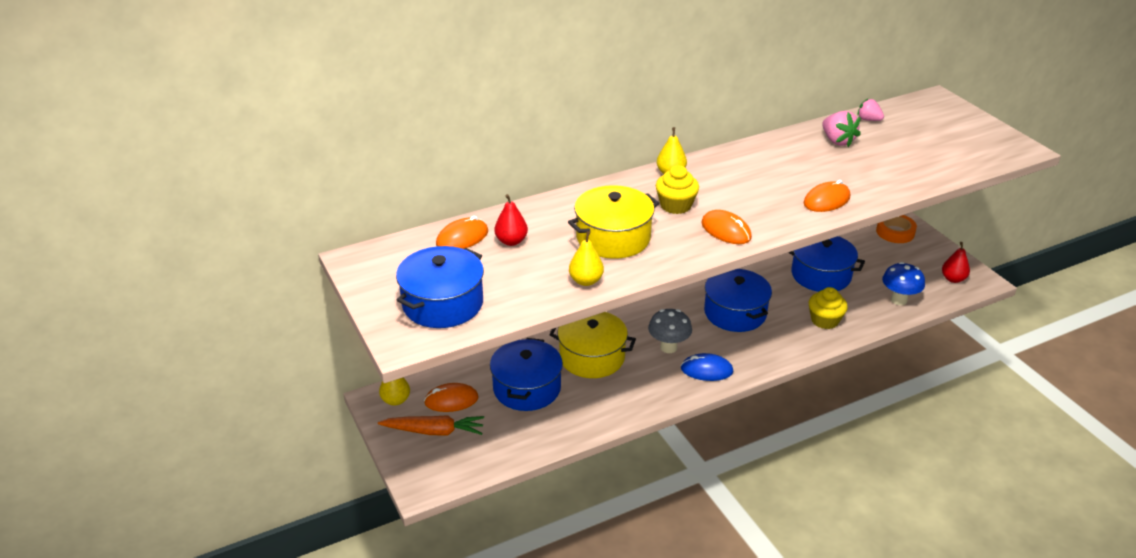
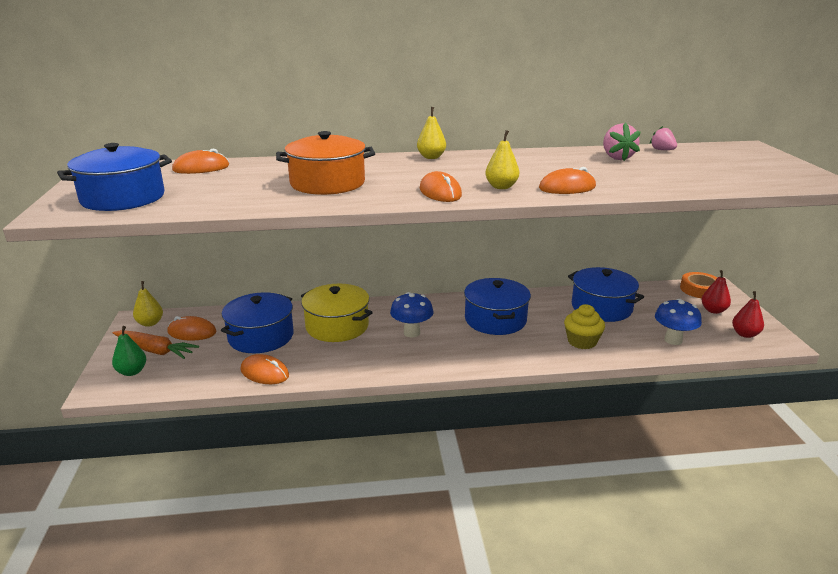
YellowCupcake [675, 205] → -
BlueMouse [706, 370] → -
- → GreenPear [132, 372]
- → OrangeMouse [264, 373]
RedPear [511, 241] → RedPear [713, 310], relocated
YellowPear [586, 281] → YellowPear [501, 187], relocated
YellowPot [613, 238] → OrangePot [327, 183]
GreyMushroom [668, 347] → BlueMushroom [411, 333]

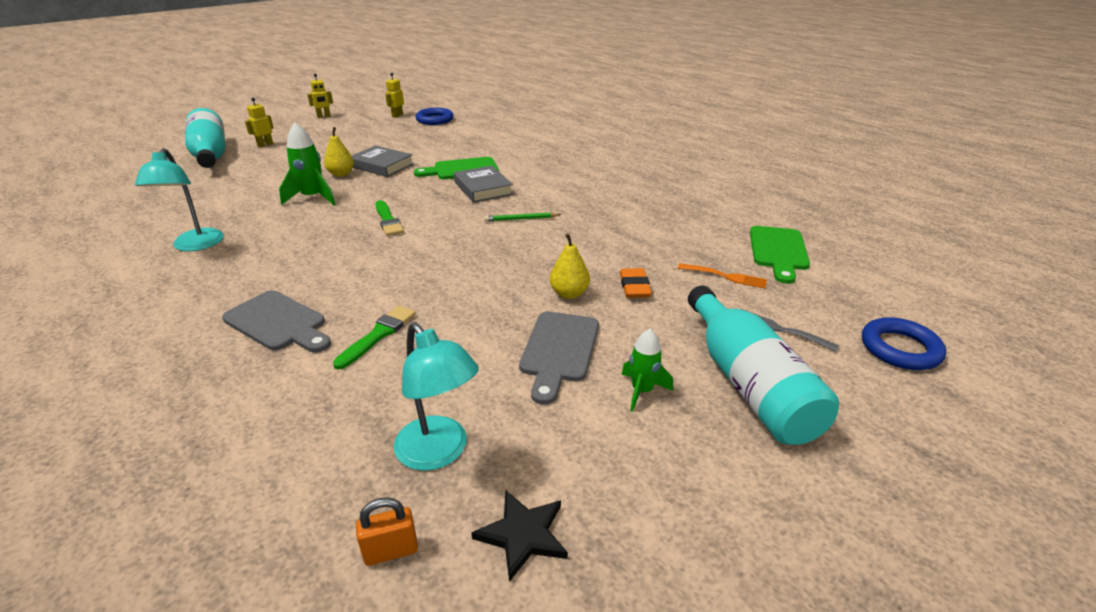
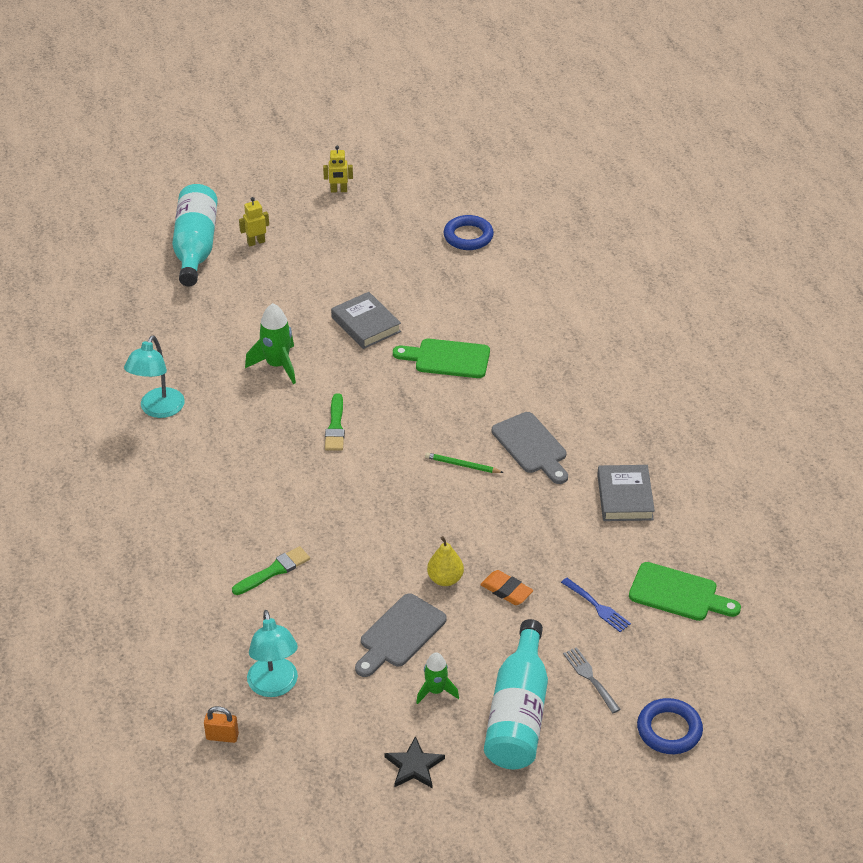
YellowPear [341, 174] → -
YellowRobot [397, 115] → -
GreyCuttingBoard [278, 323] → GreyCuttingBoard [531, 446], relocated
GreyBook [483, 188] → GreyBook [624, 497], relocated
BlackStar [523, 535] → BlackStar [414, 766], relocated
OrangeFork [725, 276] → BlueFork [597, 606]
OrangeEraser [634, 287] → OrangeEraser [506, 590], 75 degrees counterclockwise
GreenCuttingBoard [778, 251] → GreenCuttingBoard [678, 593], 105 degrees counterclockwise

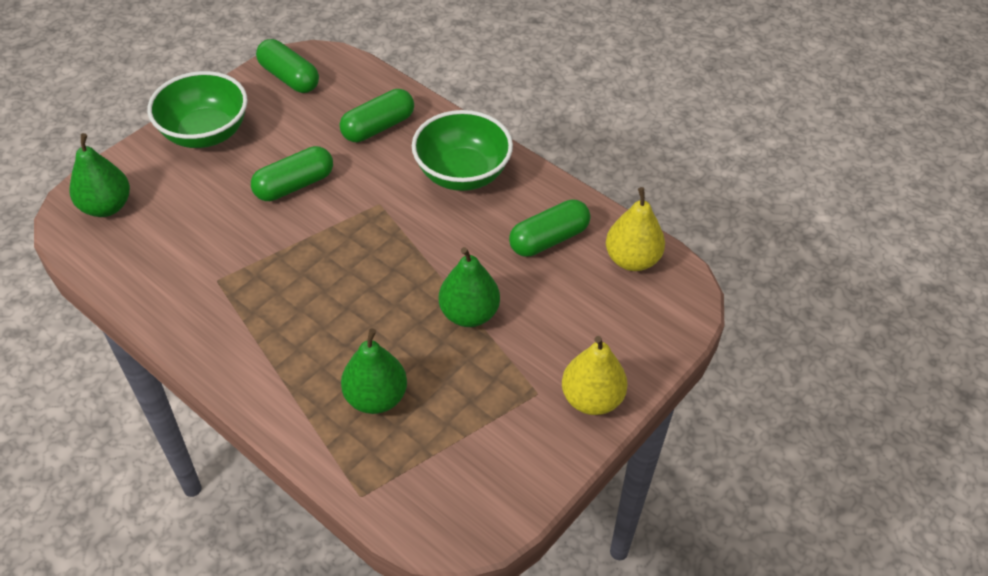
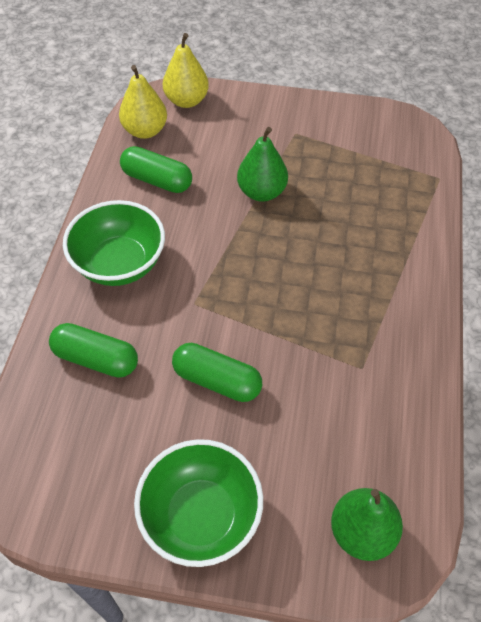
GreenCapsule [289, 77] → -
GreenPear [376, 397] → -
YellowPear [591, 399] → YellowPear [186, 101], relocated

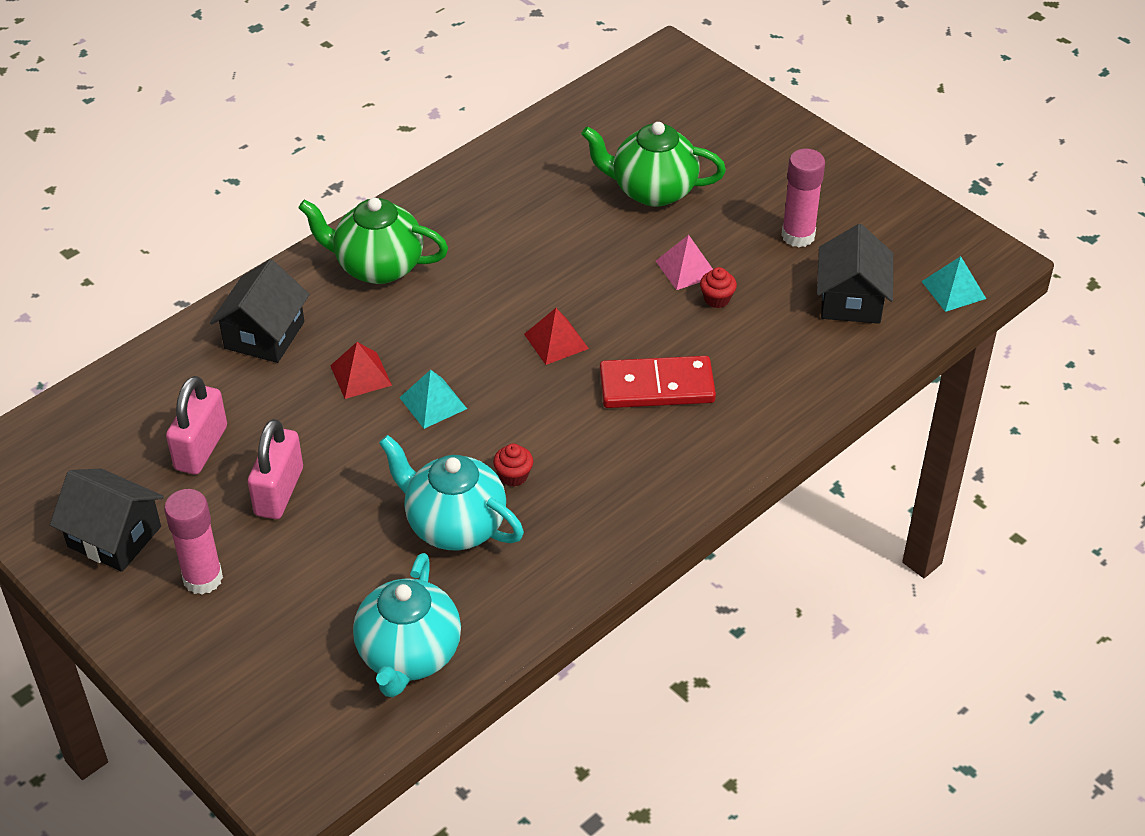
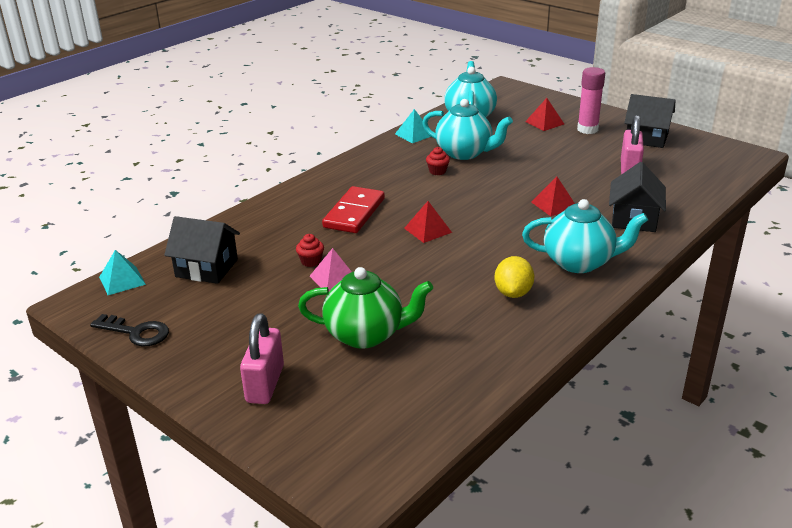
PinkGlueStick [798, 236] → -
- → BlackKey [136, 332]
- → YellowLemon [513, 293]
- → RedPyramid [544, 123]
PinkPadlock [279, 492] → PinkPadlock [265, 384], relocated
TurquoisePyramid [433, 403] → TurquoisePyramid [414, 134], relocated
GreenTeapot [377, 266] → TurquoiseTeapot [579, 262]
RedDomino [656, 386] → RedDomino [354, 213], 60 degrees counterclockwise
BlackHouse [851, 300] → BlackHouse [206, 268], 75 degrees counterclockwise

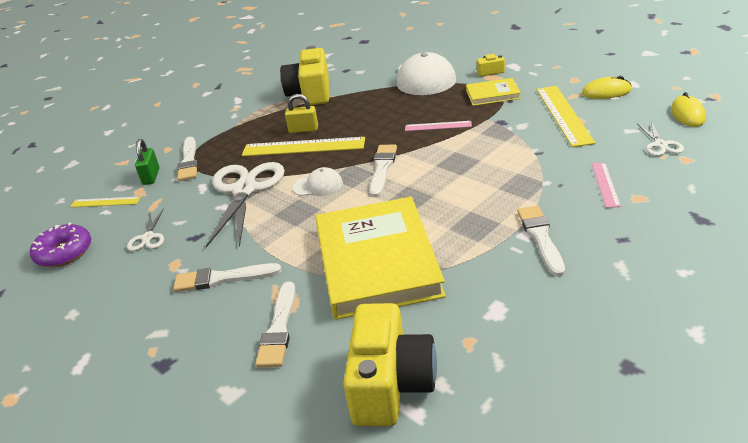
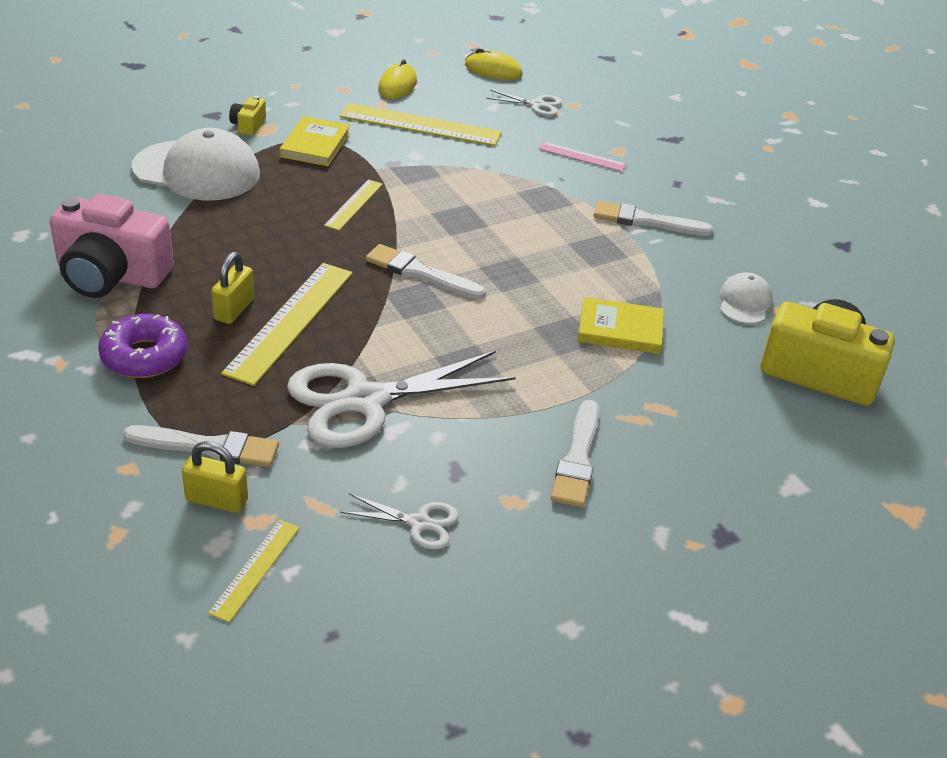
WhiteBrush [279, 328] → -
PurpleDonut [64, 253] → PurpleDonut [144, 356], relocated
WhiteCap [318, 185] → WhiteCap [744, 302], relocated
GreenPadlock [151, 176] → YellowPadlock [217, 500]
YellowCamera [310, 93] → PinkCamera [111, 275]
PinkRuler [438, 126] → YellowRuler [354, 204]
WhiteScissors [244, 190] → WhiteScissors [365, 401], 45 degrees counterclockwise
YellowBook [377, 261] → YellowBook [620, 329], x0.46

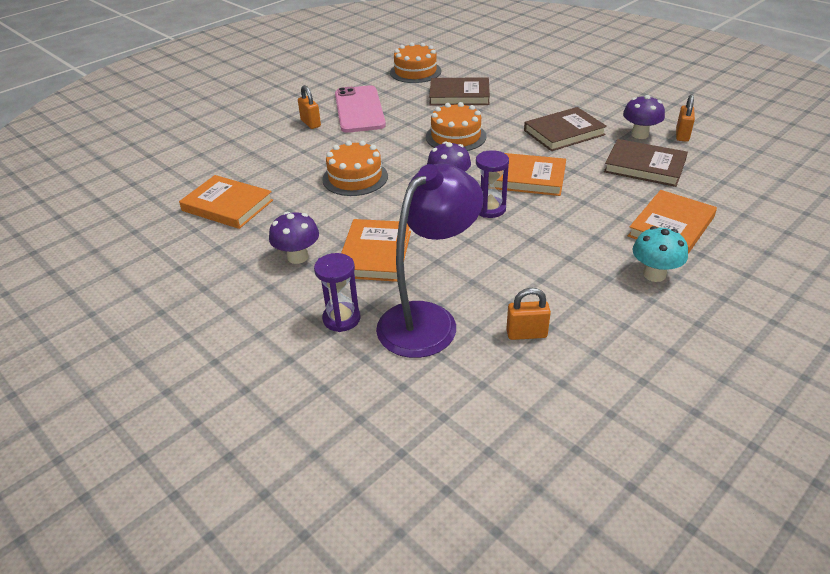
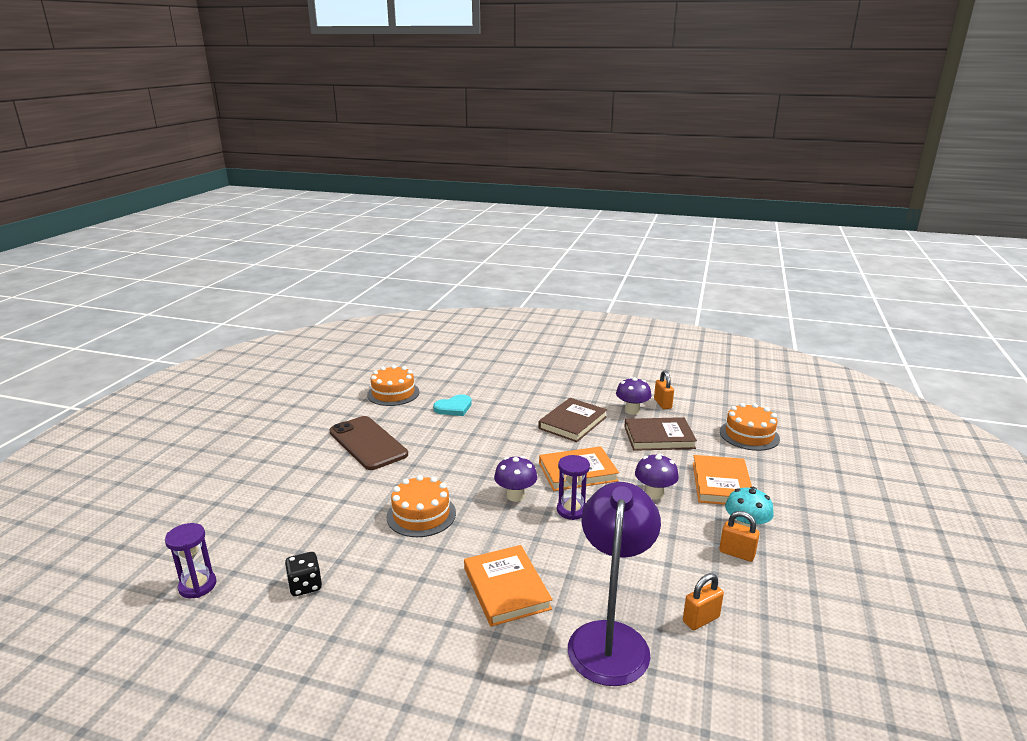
PurpleMushroom [298, 257] → PurpleMushroom [654, 493], relocated
OrangePadlock [310, 123] → OrangePadlock [737, 553], relocated
PurpleHourglass [341, 319] → PurpleHourglass [197, 586], relocated
OrangeCake [456, 136] → OrangeCake [749, 435], relocated
OrangeBook [227, 205] → BlackDice [305, 586]
BrownBook [459, 95] → TurquoiseHeart [454, 408]
PinkPhone [359, 110] → BrownPhone [368, 443]

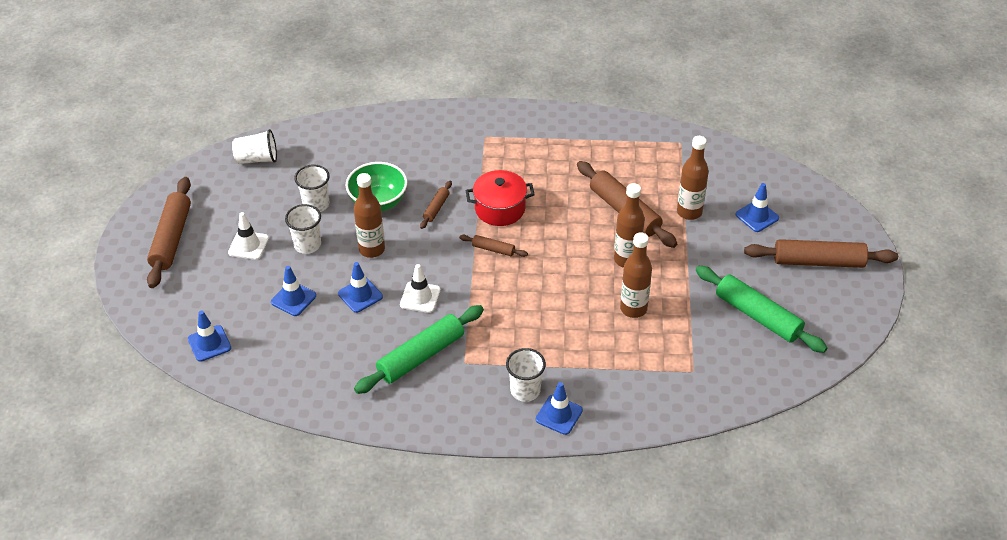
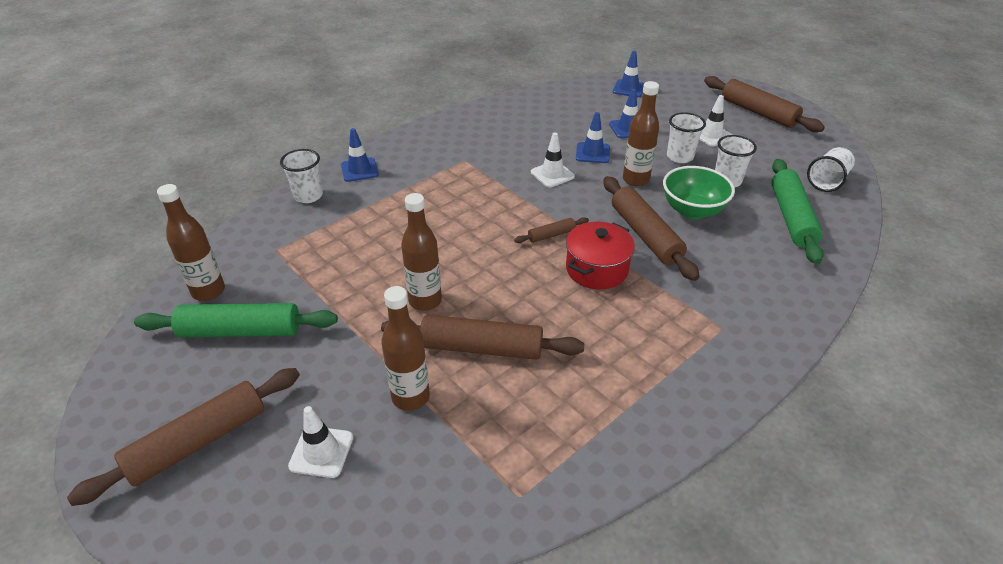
GreenRollingPin [421, 356] → GreenRollingPin [791, 217], relocated
WhiteCup [525, 390] → WhiteCup [308, 196], relocated
BrownBottle [633, 309] → BrownBottle [208, 291], relocated
BlueTrafficCone [757, 216] → WhiteTrafficCone [321, 452]
BrownRollingPin [436, 208] → BrownRollingPin [645, 235], x2.07

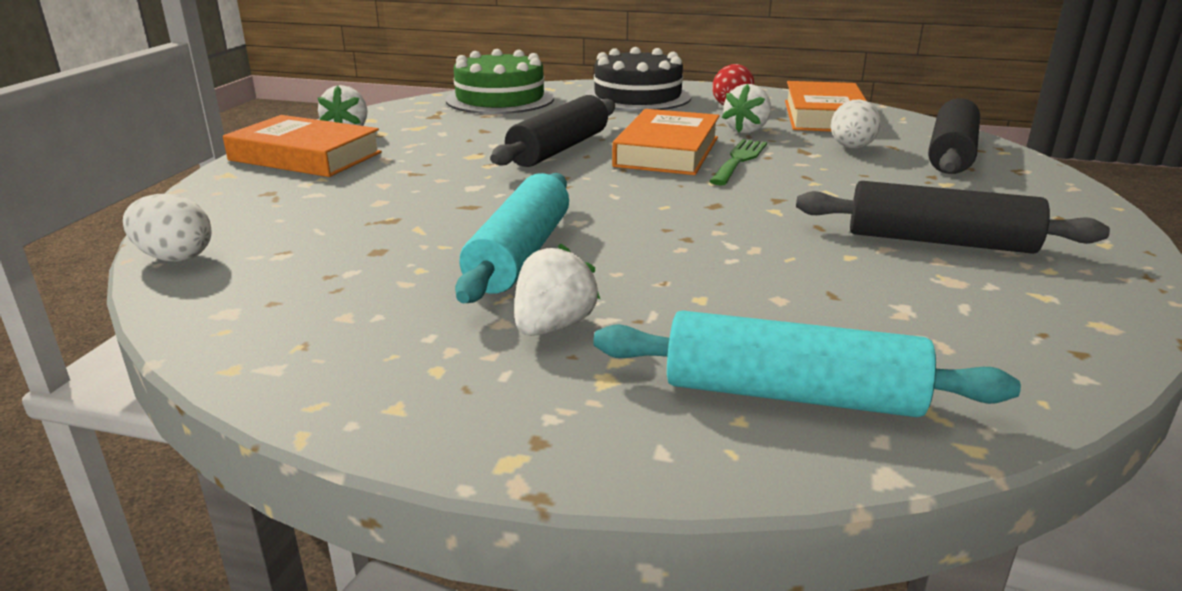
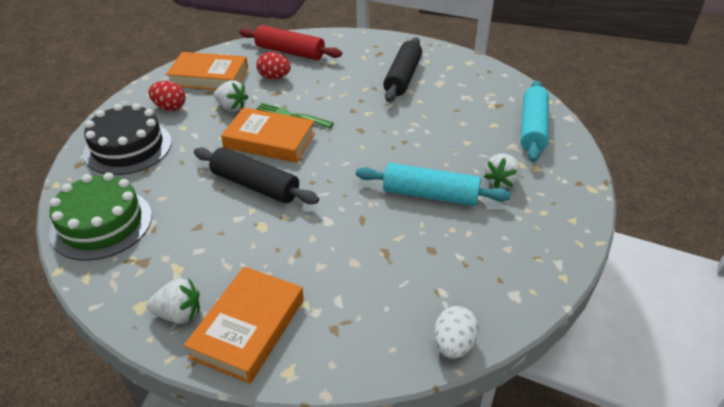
WhiteEgg [851, 148] → RedEgg [274, 77]
BlackRollingPin [951, 154] → RedRollingPin [290, 52]
WhiteStrawberry [553, 327] → WhiteStrawberry [501, 181], 90 degrees counterclockwise

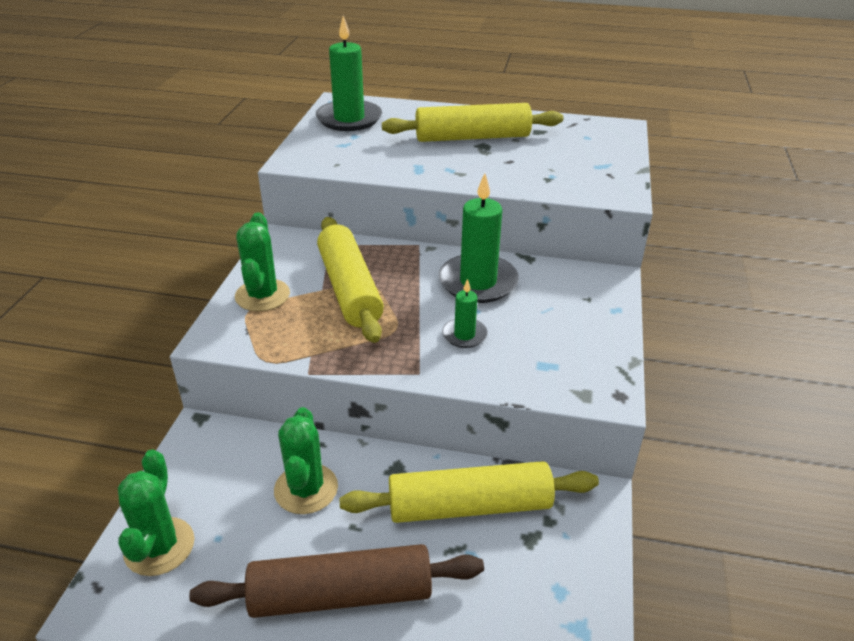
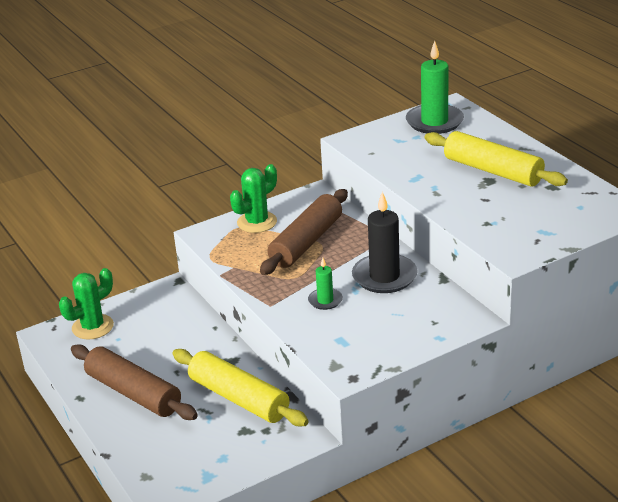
GreenCactus [306, 489] → -
YellowRollingPin [349, 289] → BrownRollingPin [306, 242]
GreenCandle [478, 282] → BlackCandle [384, 277]

